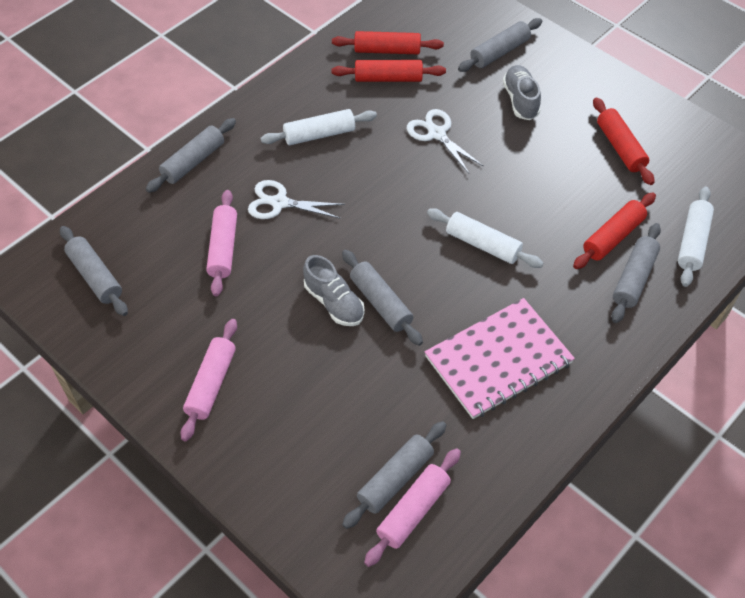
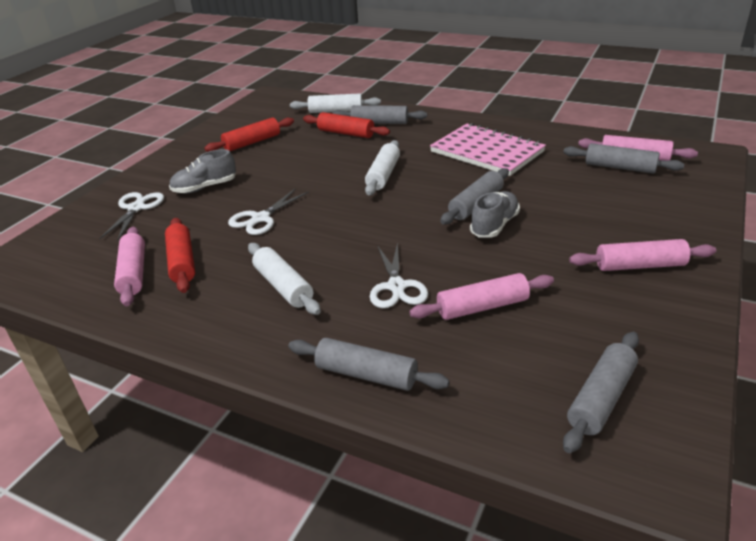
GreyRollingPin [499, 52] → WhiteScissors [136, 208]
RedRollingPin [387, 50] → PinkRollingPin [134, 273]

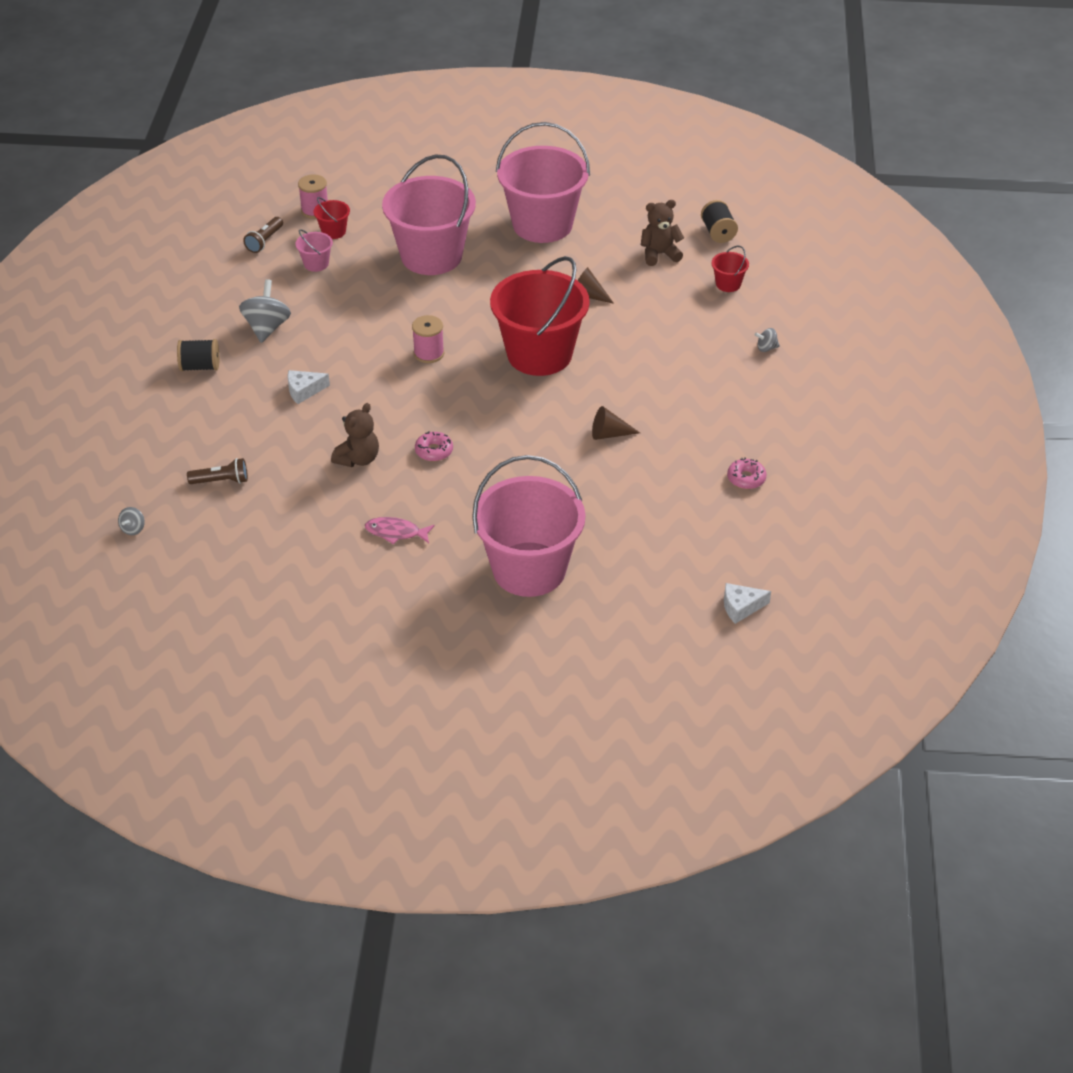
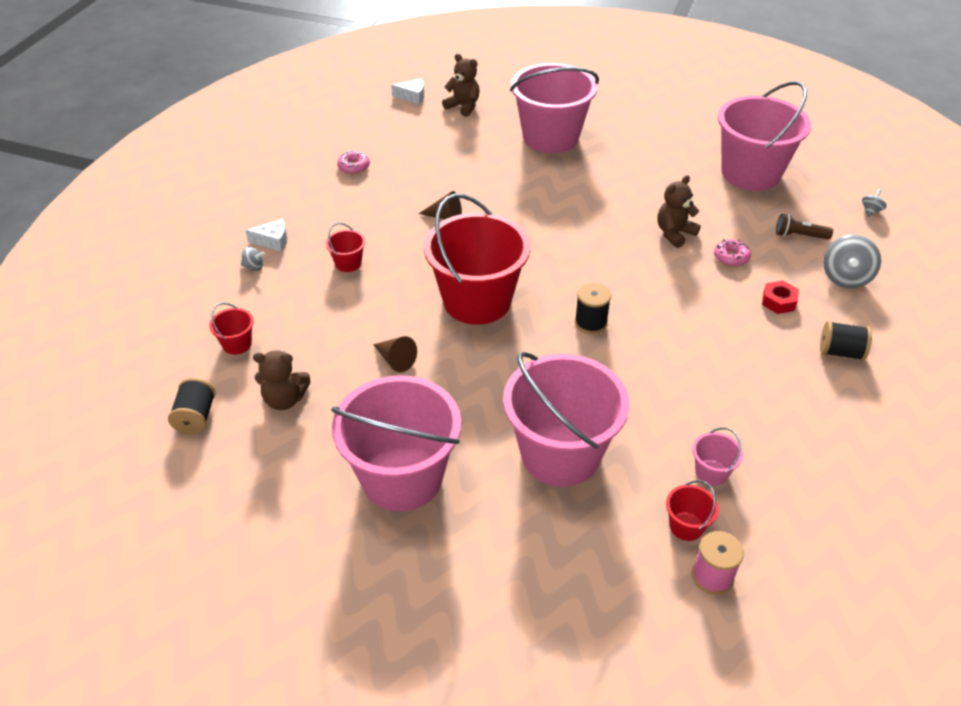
BrownFlashlight [265, 241] → -
PinkFish [396, 532] → -
- → RedBucket [348, 263]
- → BrownTeddyBear [463, 107]
- → PinkBucket [750, 173]
- → RedNut [778, 301]
GreySpinningTop [267, 328] → GreySpinningTop [845, 278], relocated
WhiteCheese [304, 390] → WhiteCheese [273, 241], relocated
PinkDonut [434, 451] → PinkDonut [731, 257], relocated
PinkSpool [429, 353] → BlackSpool [590, 322]

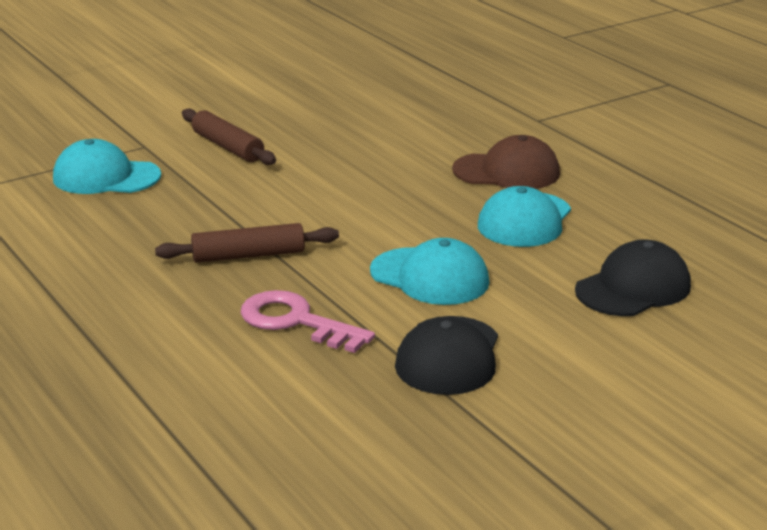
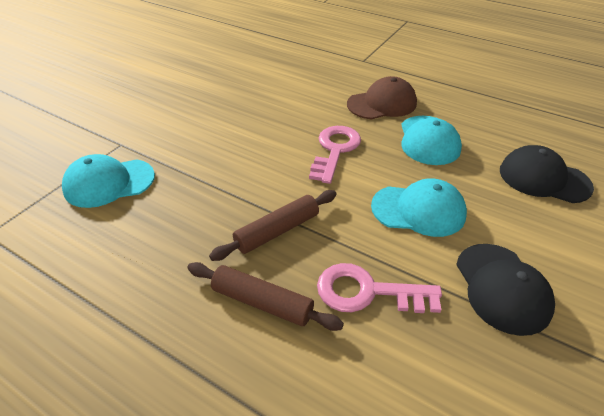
- → PinkKey [335, 150]
BrownRollingPin [227, 147] → BrownRollingPin [262, 302], relocated
BlackCap [633, 288] → BlackCap [543, 178], 90 degrees counterclockwise

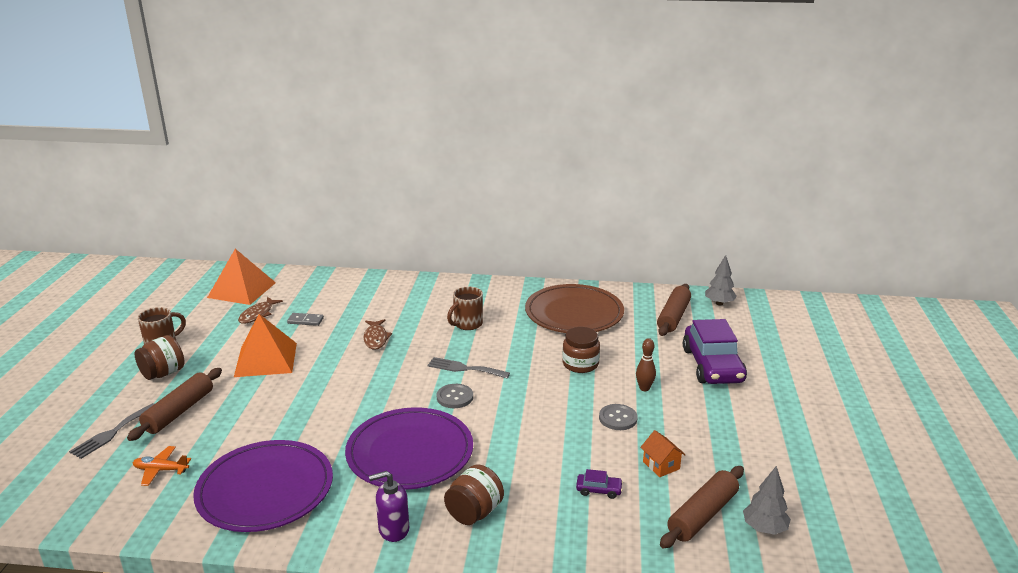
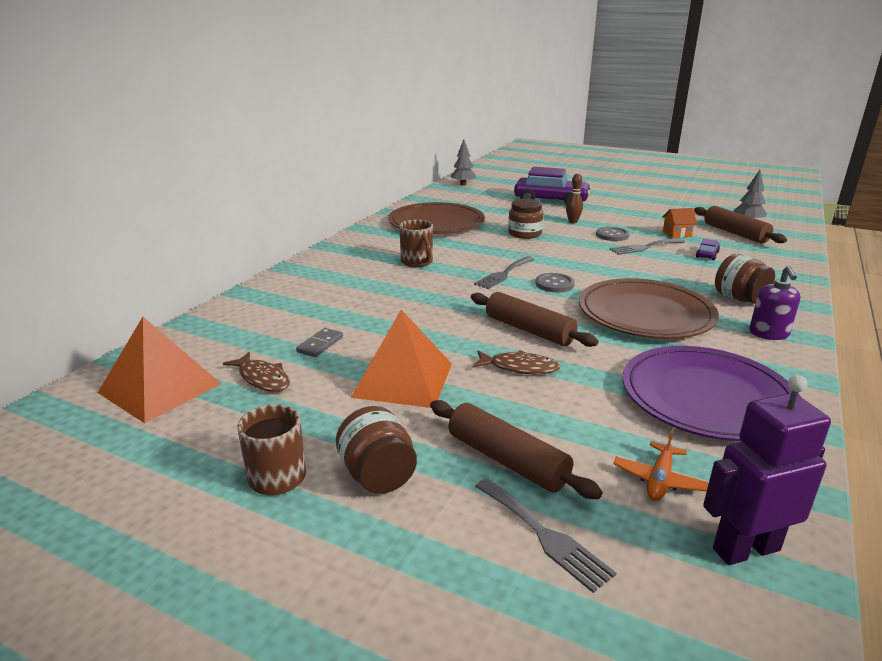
- → GreyFork [644, 247]
- → PurpleRobot [745, 549]
BrownFish [376, 338] → BrownFish [519, 367], relocated
BrownRollingPin [673, 317] → BrownRollingPin [529, 330], relocated
PurplePlate [410, 452] → BrownPlate [645, 314]

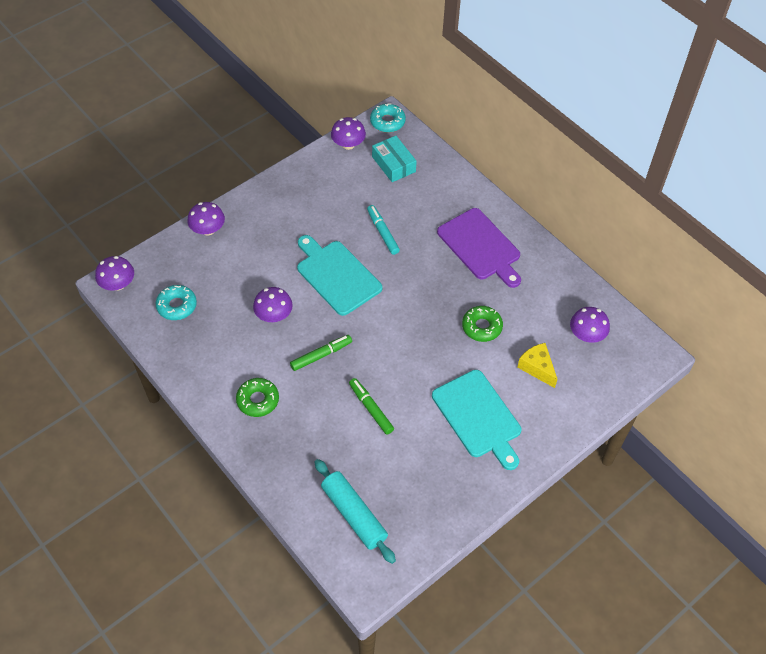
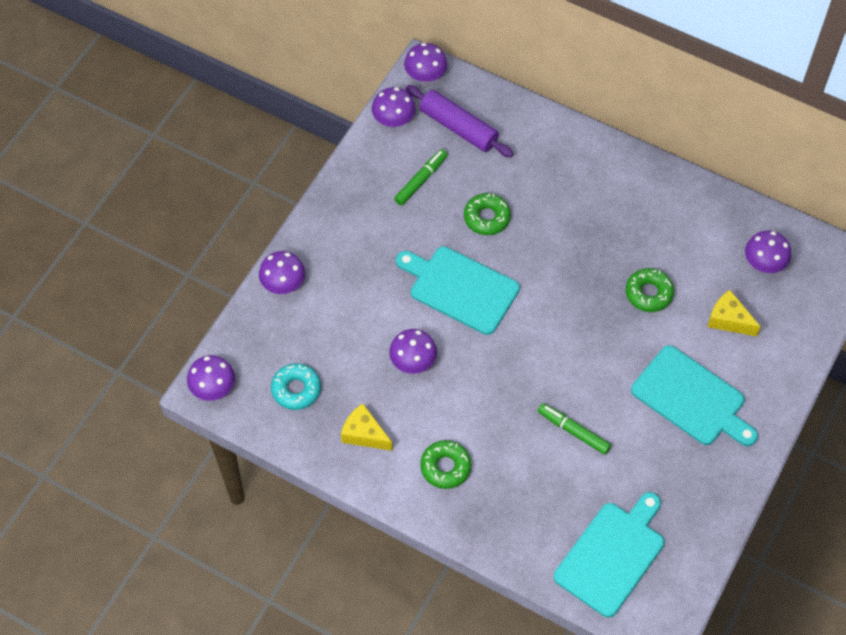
PurpleCuttingBoard [480, 246] → -
- → YellowCheese [364, 434]
GreenMarker [321, 355] → GreenMarker [421, 180], relocated
TurquoiseRollingPin [354, 514] → TurquoiseCuttingBoard [612, 555]
TurquoiseMarker [382, 232] → GreenDonut [486, 218]
TurquoiseDonut [387, 122] → PurpleMushroom [425, 75]
TurquoiseBox [393, 164] → PurpleRollingPin [458, 127]

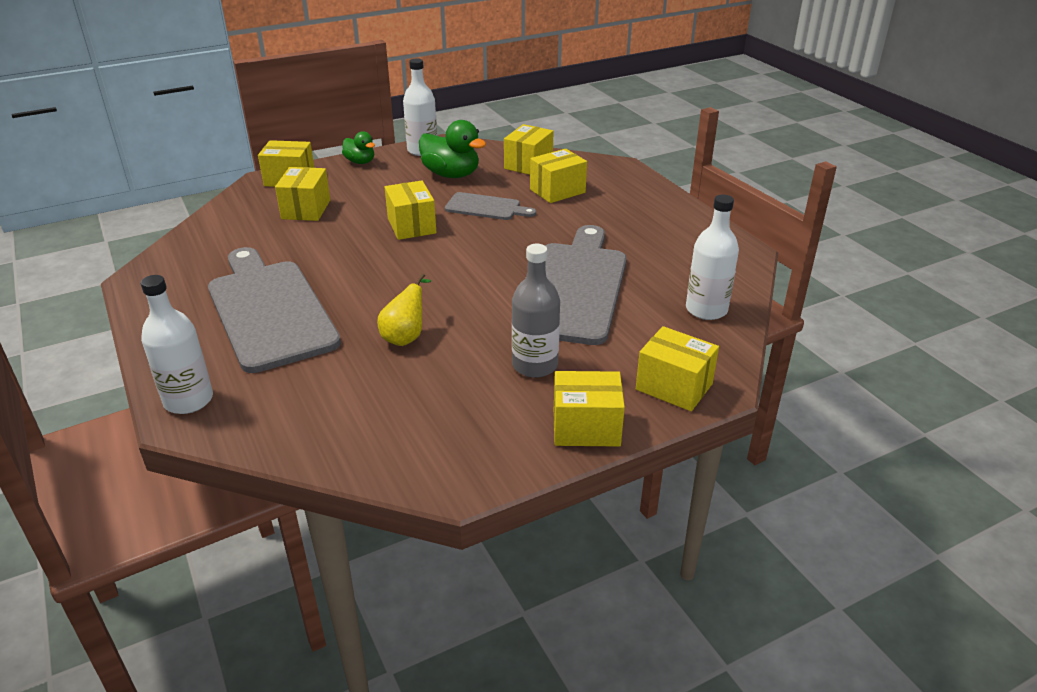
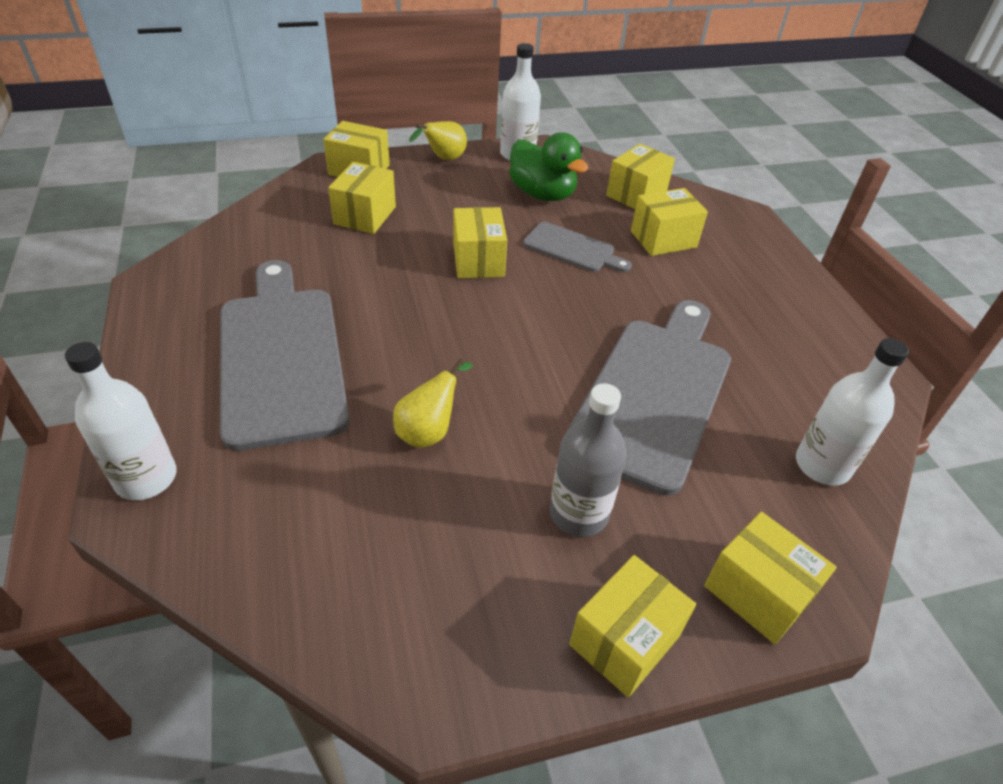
GreenDuck [360, 162] → YellowPear [443, 159]
YellowBox [586, 427] → YellowBox [624, 640], 60 degrees counterclockwise

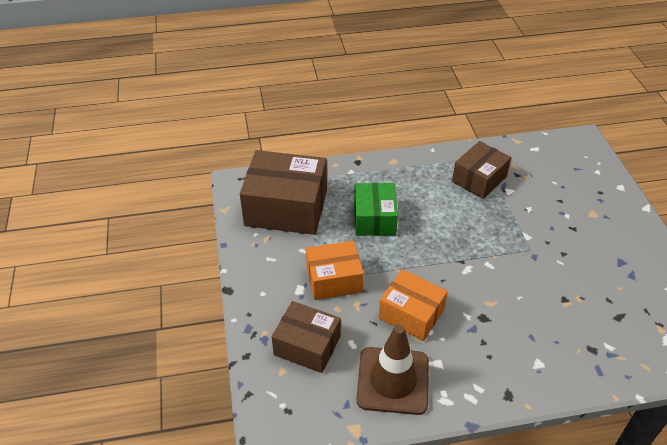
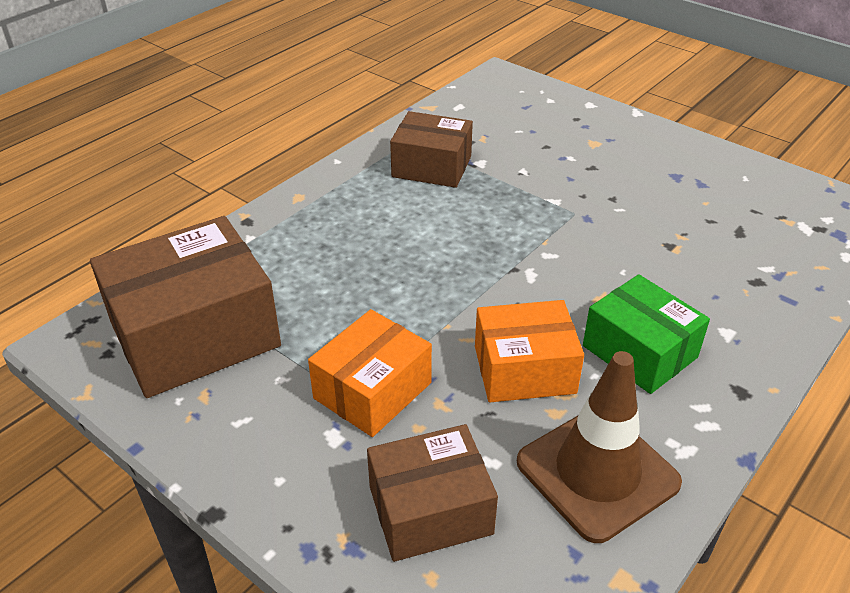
GreenBox [374, 219] → GreenBox [639, 352], relocated
BrownBox [479, 179] → BrownBox [431, 167], 75 degrees counterclockwise

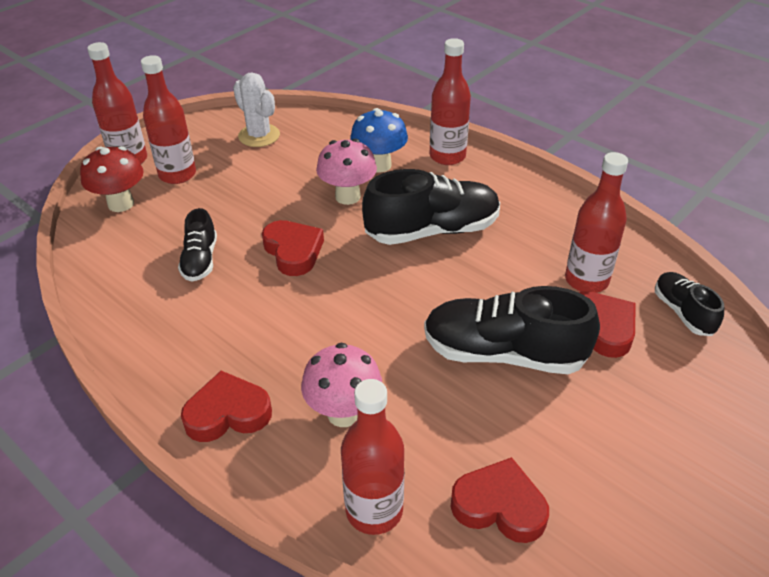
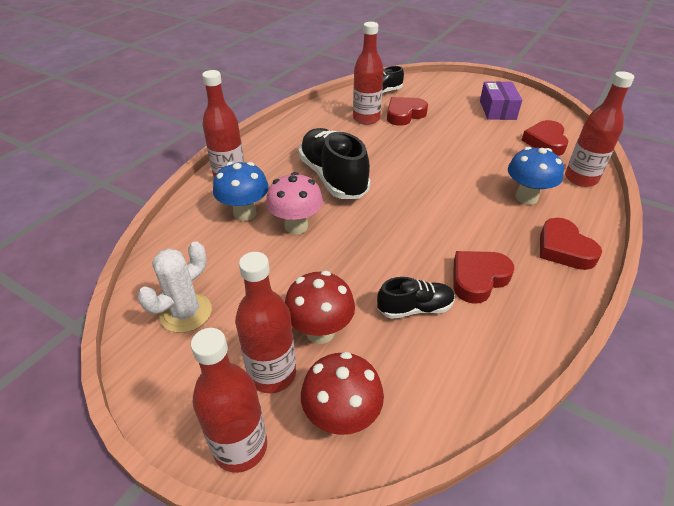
BlackShoe [503, 353] → -
- → RedMushroom [320, 331]
- → PurpleBox [497, 110]
RedHeart [293, 251] → RedHeart [478, 279], relocated
PinkMushroom [344, 413] → BlueMushroom [526, 197]

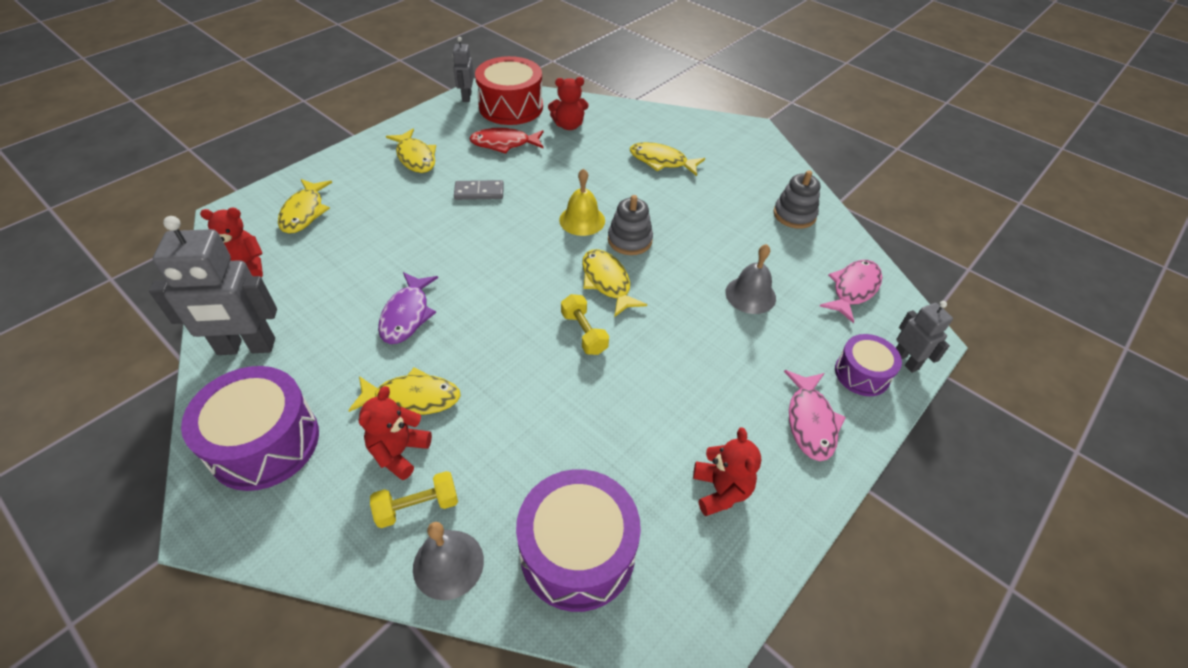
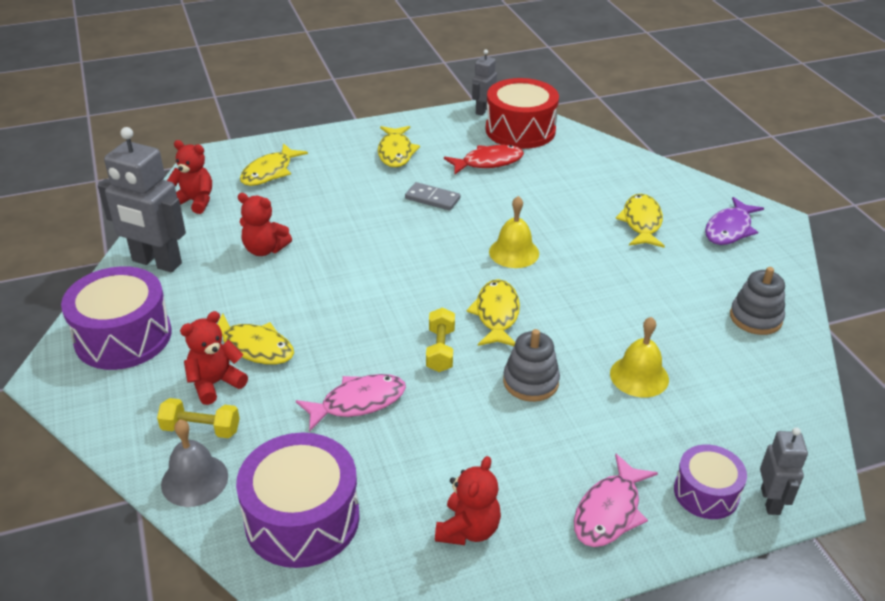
PurpleFish [407, 315] → PurpleFish [729, 229], relocated
RedTeddyBear [569, 125] → RedTeddyBear [264, 249], relocated
GreyStackingToy [629, 240] → GreyStackingToy [530, 382], relocated
PinkFish [853, 289] → PinkFish [358, 402], relocated
GreyBell [750, 295] → YellowBell [639, 376]
RedFish [504, 144] → RedFish [488, 162], 135 degrees clockwise
YellowFish [661, 161] → YellowFish [641, 222], 45 degrees clockwise

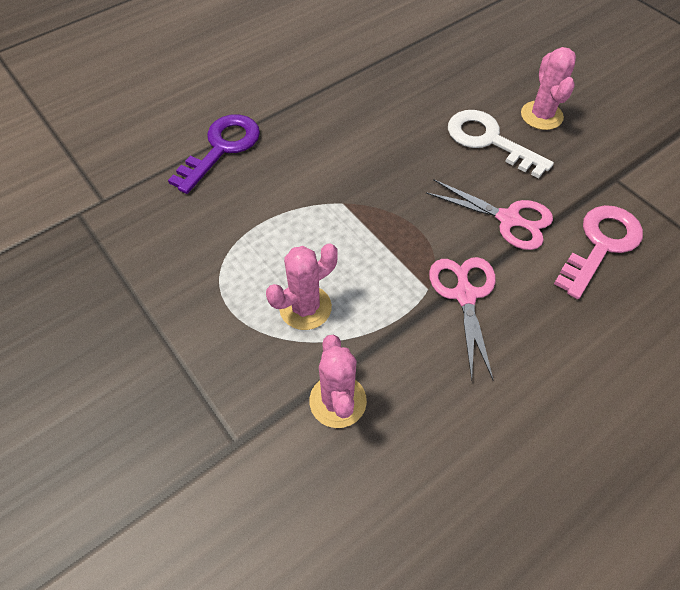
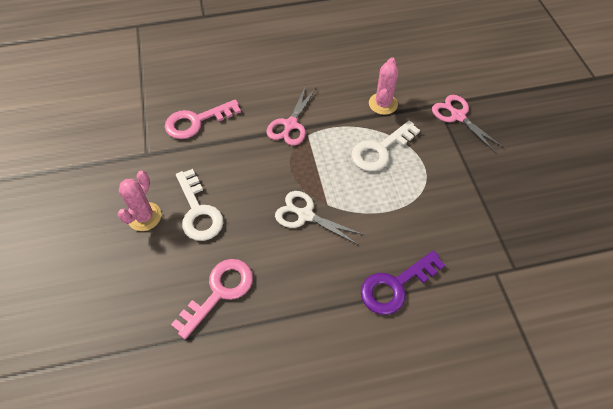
- → PinkKey [219, 292]
- → WhiteScissors [305, 215]
PinkScissors [508, 219] → PinkScissors [458, 116], relocated
PinkCactus [305, 307] → WhiteKey [380, 150]

